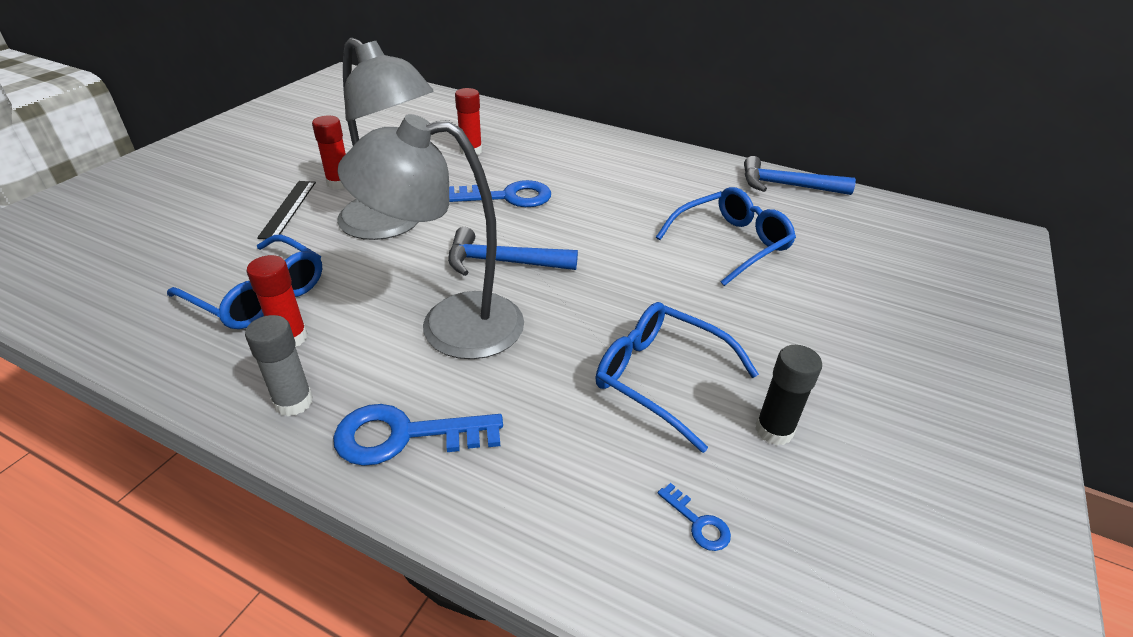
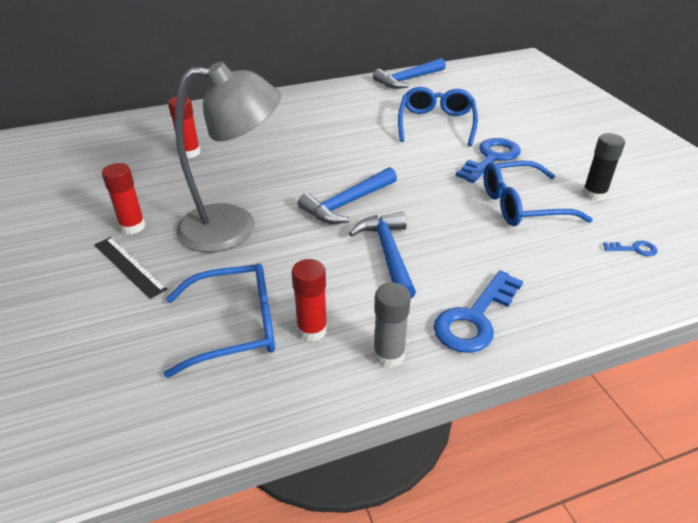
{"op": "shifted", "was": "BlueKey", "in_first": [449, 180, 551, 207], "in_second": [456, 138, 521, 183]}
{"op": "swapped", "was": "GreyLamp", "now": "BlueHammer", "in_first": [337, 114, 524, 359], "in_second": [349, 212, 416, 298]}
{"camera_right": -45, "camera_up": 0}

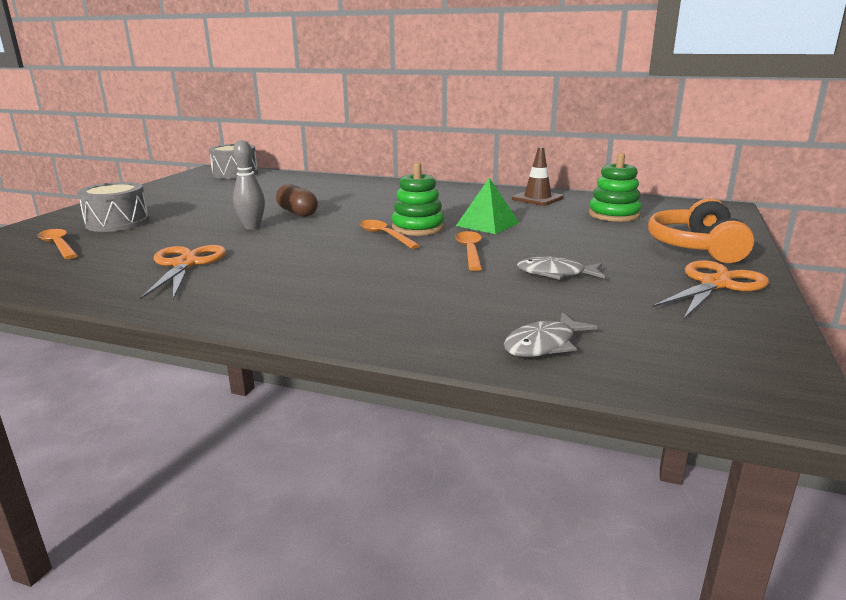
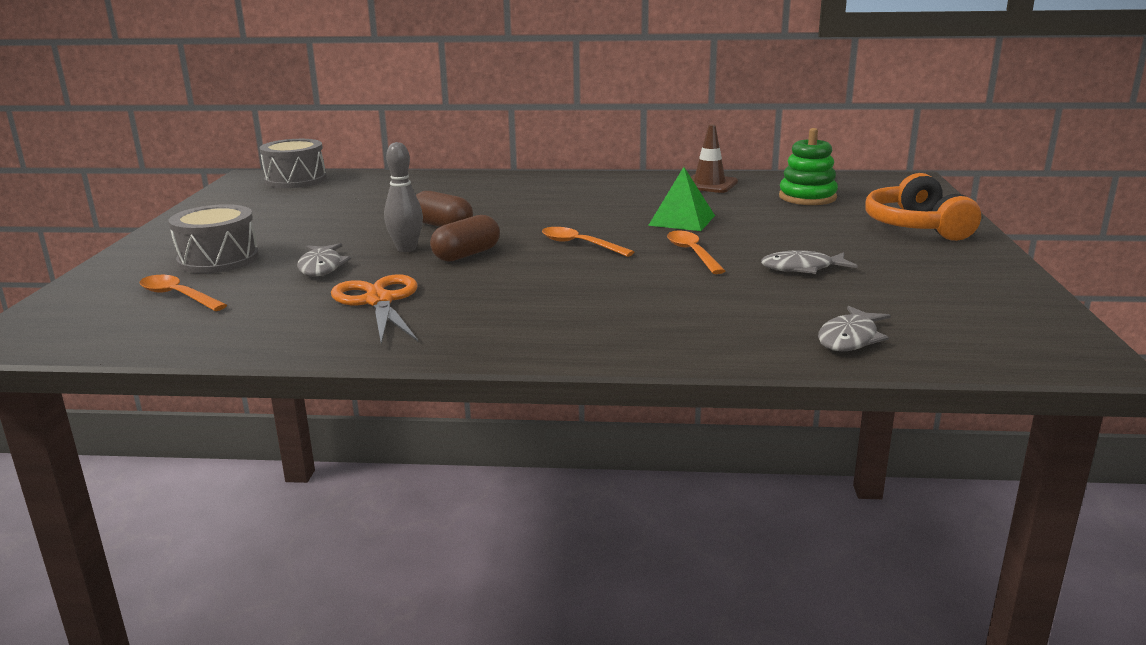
{"op": "gone", "was": "GreenStackingToy", "in_first": [392, 163, 445, 236]}
{"op": "gone", "was": "OrangeScissors", "in_first": [652, 260, 769, 319]}
{"op": "new", "now": "GreyFish", "in_second": [297, 243, 351, 276]}
{"op": "new", "now": "BrownCapsule", "in_second": [430, 215, 500, 262]}
{"camera_right": -15, "camera_up": 0}

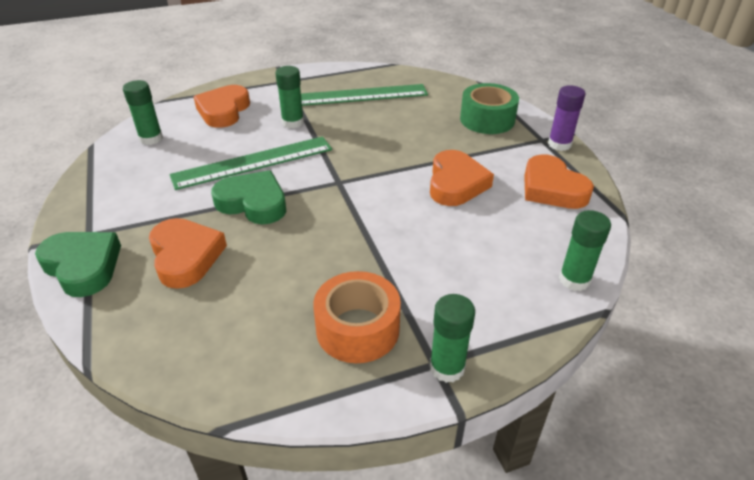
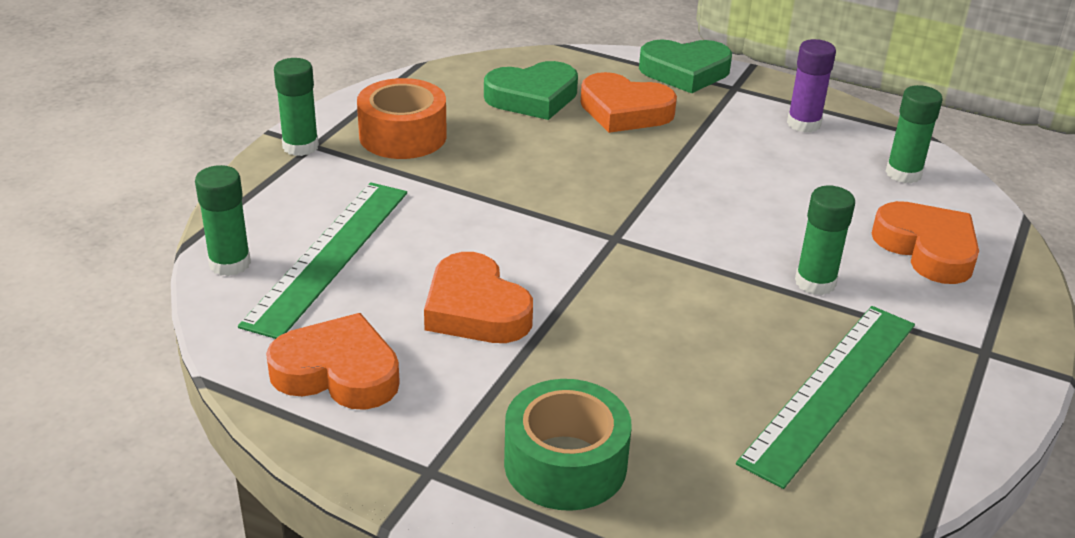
{"op": "shifted", "was": "GreenRuler", "in_first": [170, 136, 332, 190], "in_second": [238, 182, 407, 339]}
{"op": "shifted", "was": "GreenHeart", "in_first": [211, 170, 286, 224], "in_second": [484, 61, 578, 120]}
{"op": "shifted", "was": "PurpleGlueStick", "in_first": [548, 85, 585, 151], "in_second": [787, 39, 836, 133]}
{"camera_right": 135, "camera_up": -5}

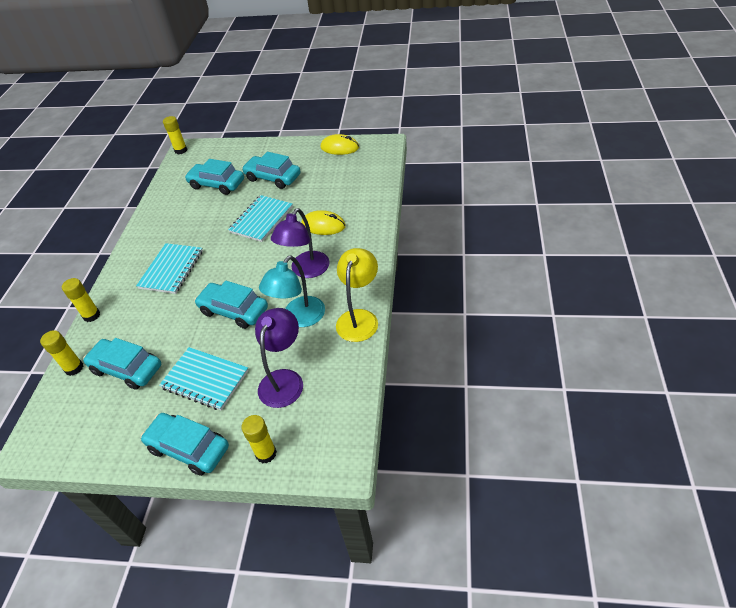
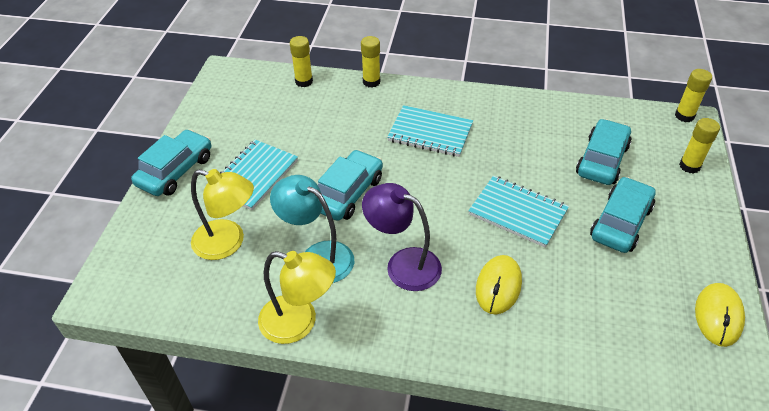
{"op": "gone", "was": "TurquoiseCar", "in_first": [83, 338, 161, 390]}
{"op": "shifted", "was": "YellowGlueStick", "in_first": [242, 415, 277, 463], "in_second": [679, 118, 720, 174]}
{"op": "repainted", "was": "PurpleLamp", "now": "YellowLamp", "in_first": [255, 308, 303, 408], "in_second": [191, 169, 254, 260]}
{"camera_right": 90, "camera_up": 0}

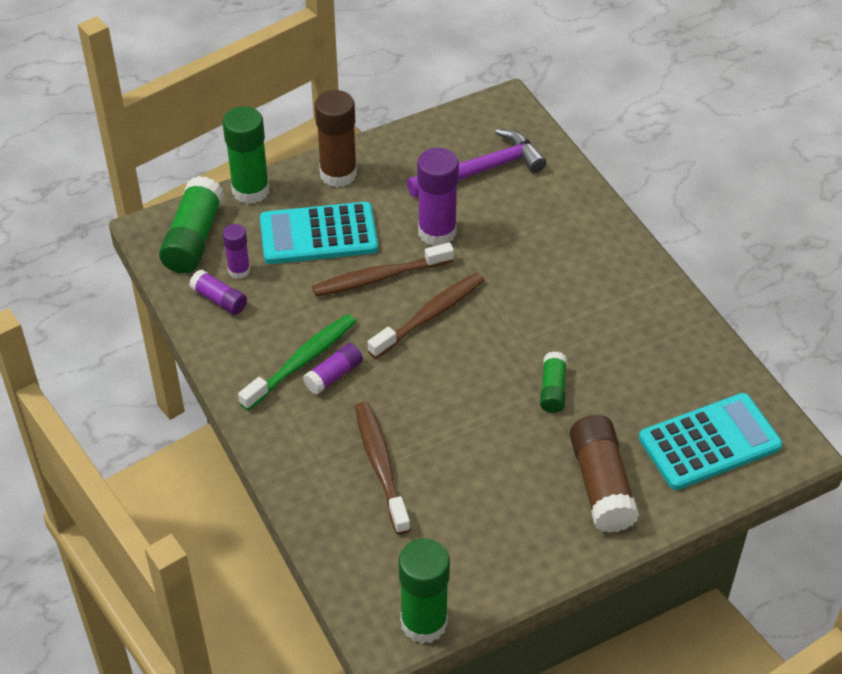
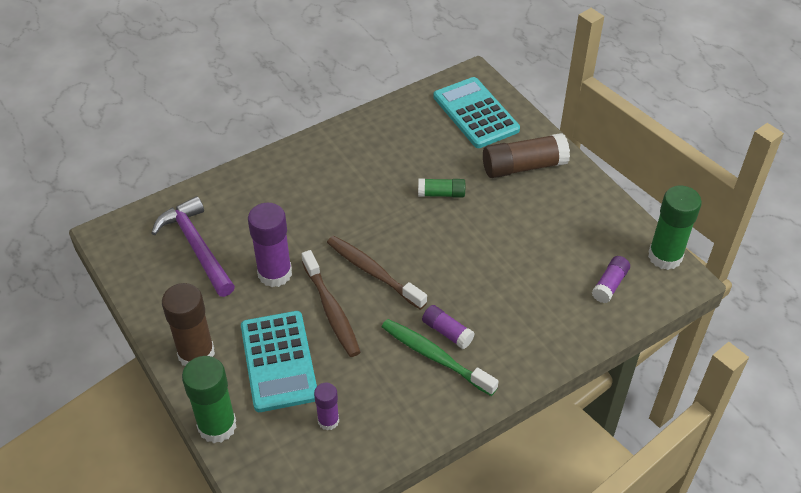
{"op": "gone", "was": "GreenGlueStick", "in_first": [159, 176, 224, 273]}
{"op": "gone", "was": "BrownToothbrush", "in_first": [355, 402, 411, 535]}
{"op": "shifted", "was": "PurpleGlueStick", "in_first": [189, 269, 247, 315], "in_second": [592, 256, 630, 303]}
{"camera_right": -95, "camera_up": 0}

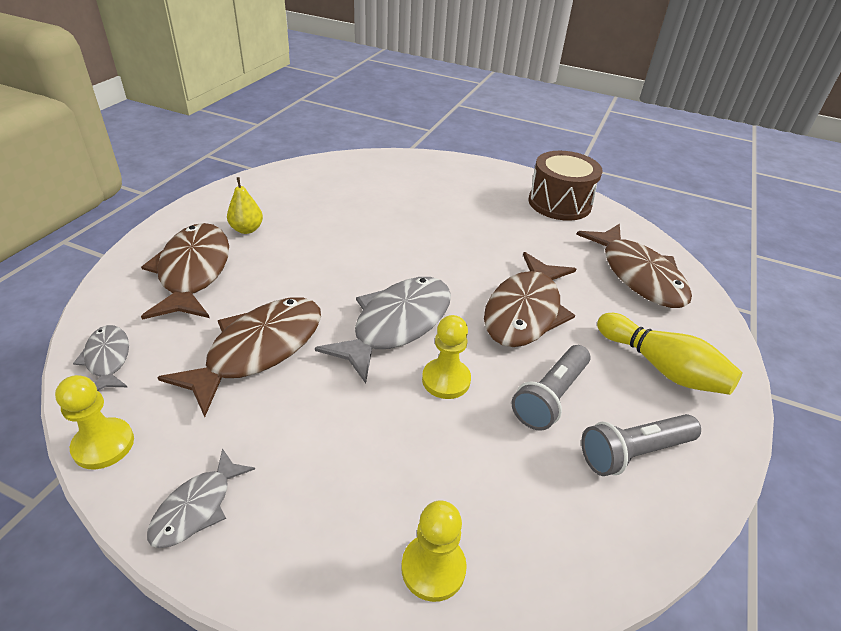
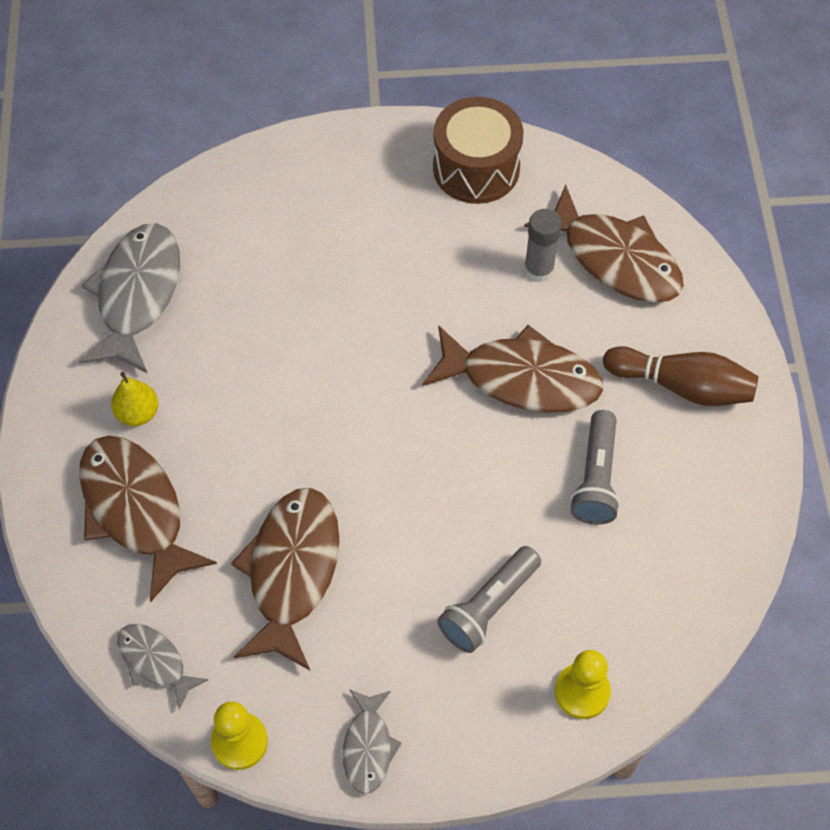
{"op": "gone", "was": "YellowPawn", "in_first": [422, 315, 471, 399]}
{"op": "new", "now": "GreyGlueStick", "in_second": [524, 209, 562, 282]}
{"op": "shifted", "was": "GreyFish", "in_first": [315, 277, 451, 384], "in_second": [79, 223, 180, 374]}
{"op": "shifted", "was": "GreyFlashlight", "in_first": [581, 414, 701, 476], "in_second": [437, 546, 541, 653]}
{"op": "repainted", "was": "YellowBowlingPin", "now": "BrownBowlingPin", "in_first": [597, 313, 742, 395], "in_second": [603, 346, 759, 406]}
{"op": "rotated", "was": "BrownFish", "in_first": [484, 252, 576, 347], "in_second": [422, 325, 604, 413], "clockwise": -75}
{"camera_right": -25, "camera_up": 20}

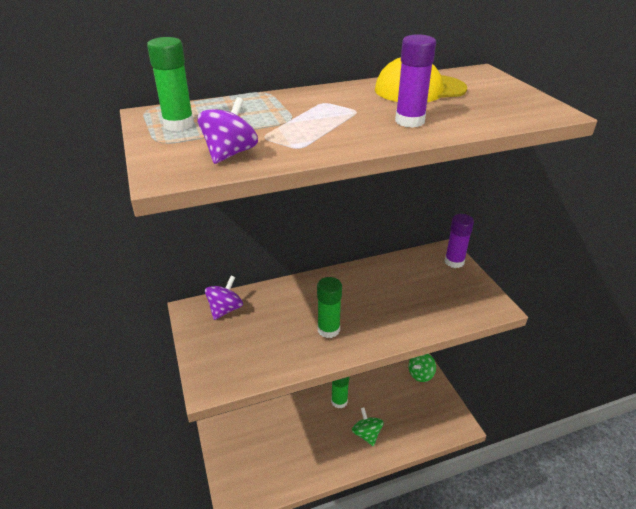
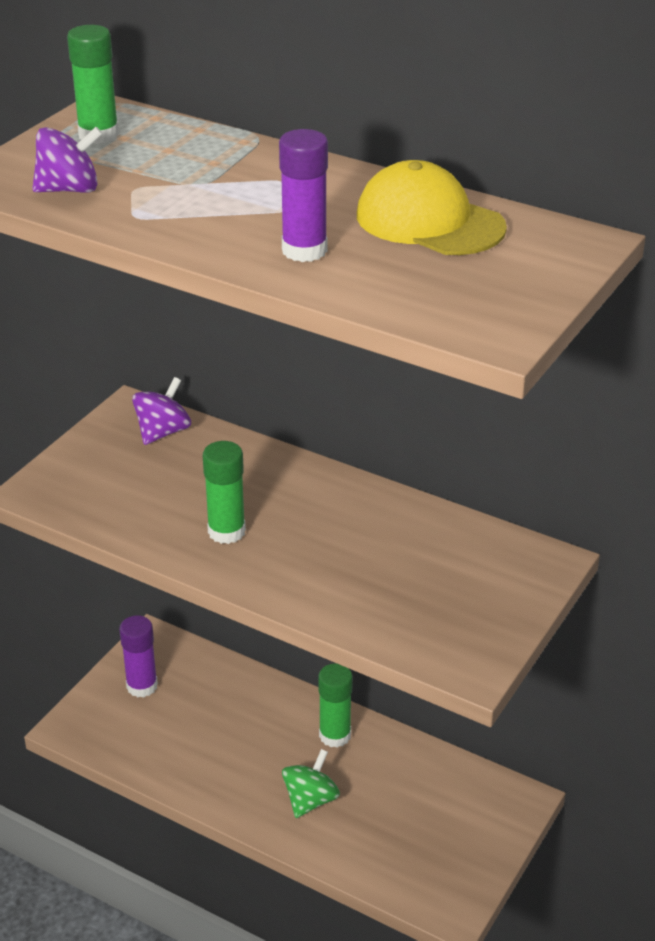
{"op": "gone", "was": "GreenSpinningTop", "in_first": [409, 354, 436, 382]}
{"op": "shifted", "was": "PurpleGlueStick", "in_first": [444, 214, 474, 268], "in_second": [119, 615, 158, 697]}
{"op": "rotated", "was": "PurpleSpinningTop", "in_first": [205, 276, 243, 320], "in_second": [132, 377, 191, 445], "clockwise": -45}
{"camera_right": 50, "camera_up": 0}

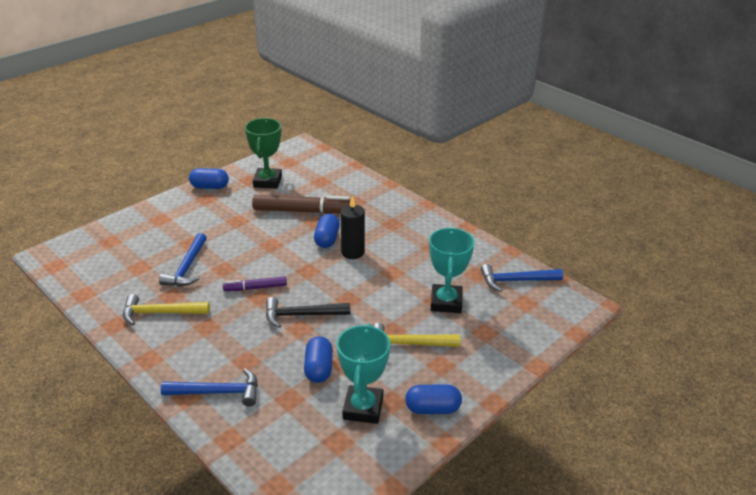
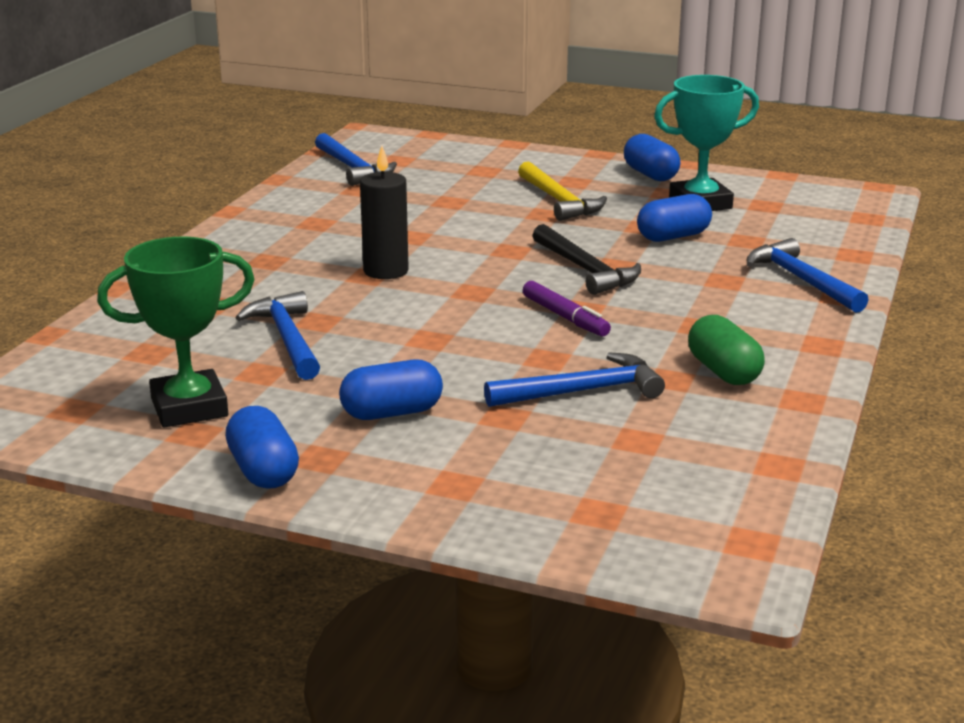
{"op": "gone", "was": "TurquoiseTrophy", "in_first": [429, 228, 475, 313]}
{"op": "shifted", "was": "BlueCapsule", "in_first": [314, 214, 340, 248], "in_second": [339, 360, 443, 420]}
{"op": "swapped", "was": "YellowHammer", "now": "GreenCapsule", "in_first": [123, 294, 210, 325], "in_second": [688, 315, 765, 385]}
{"op": "swapped", "was": "BrownMarker", "now": "BlueHammer", "in_first": [252, 195, 356, 214], "in_second": [235, 291, 320, 380]}
{"camera_right": -115, "camera_up": -10}

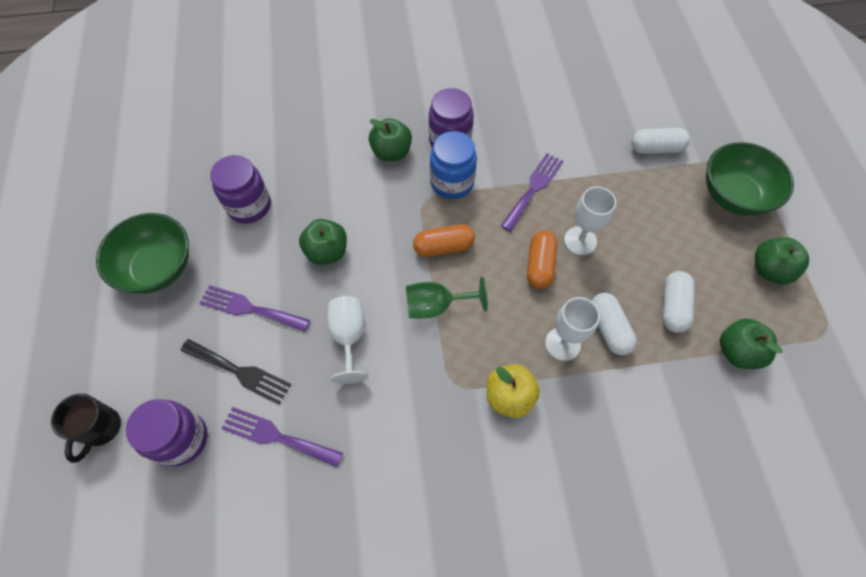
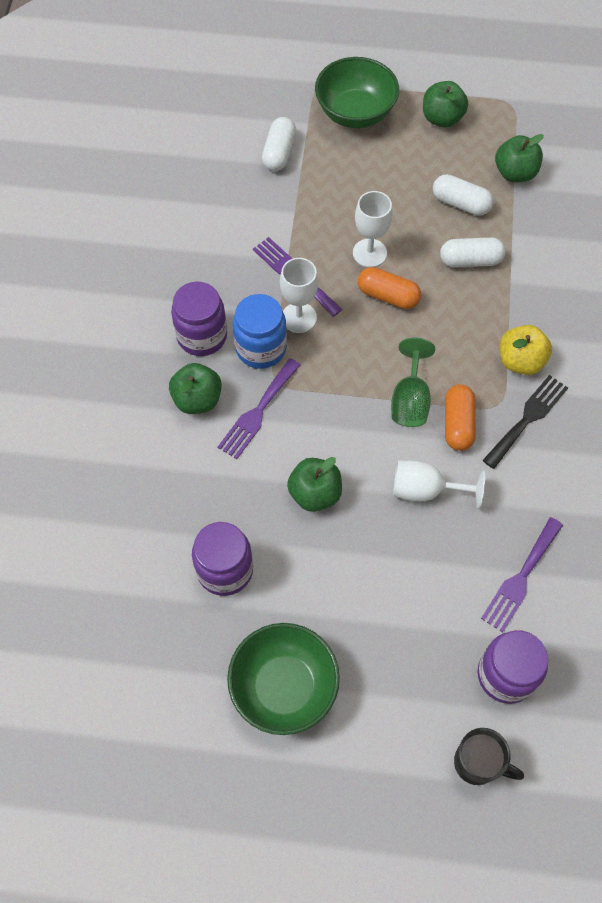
{"op": "shifted", "was": "BlackFork", "in_first": [181, 339, 291, 404], "in_second": [482, 375, 568, 469]}
{"op": "shifted", "was": "PurpleFork", "in_first": [199, 285, 310, 332], "in_second": [217, 358, 300, 459]}
{"op": "shifted", "was": "OrangeCapsule", "in_first": [413, 224, 475, 257], "in_second": [445, 384, 476, 451]}
{"op": "shifted", "was": "WhiteGoblet", "in_first": [545, 297, 600, 361], "in_second": [280, 258, 318, 333]}
{"camera_right": -75, "camera_up": 0}

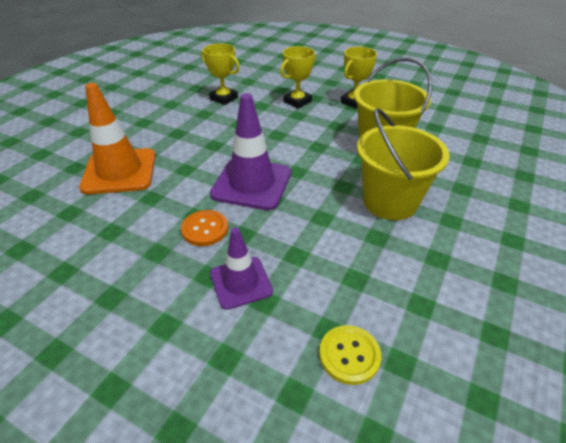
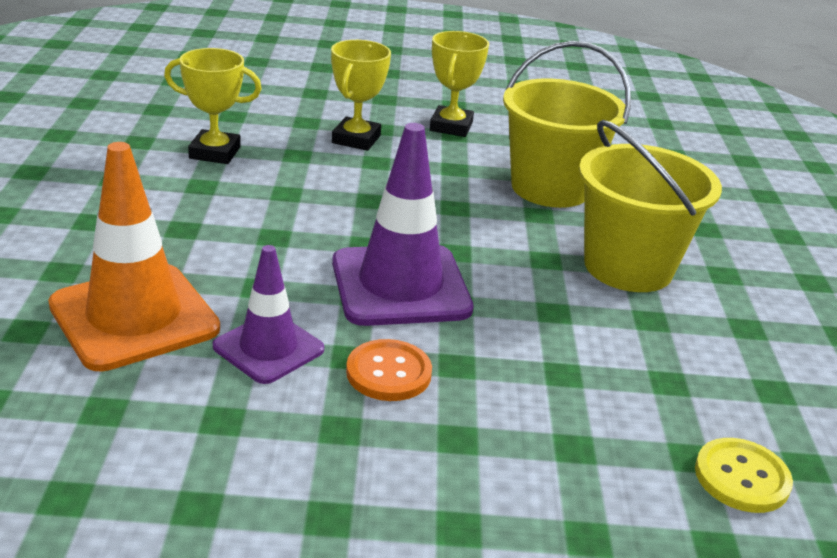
{"op": "shifted", "was": "PurpleTrafficCone", "in_first": [210, 228, 273, 310], "in_second": [213, 245, 324, 384]}
{"camera_right": -30, "camera_up": -10}

